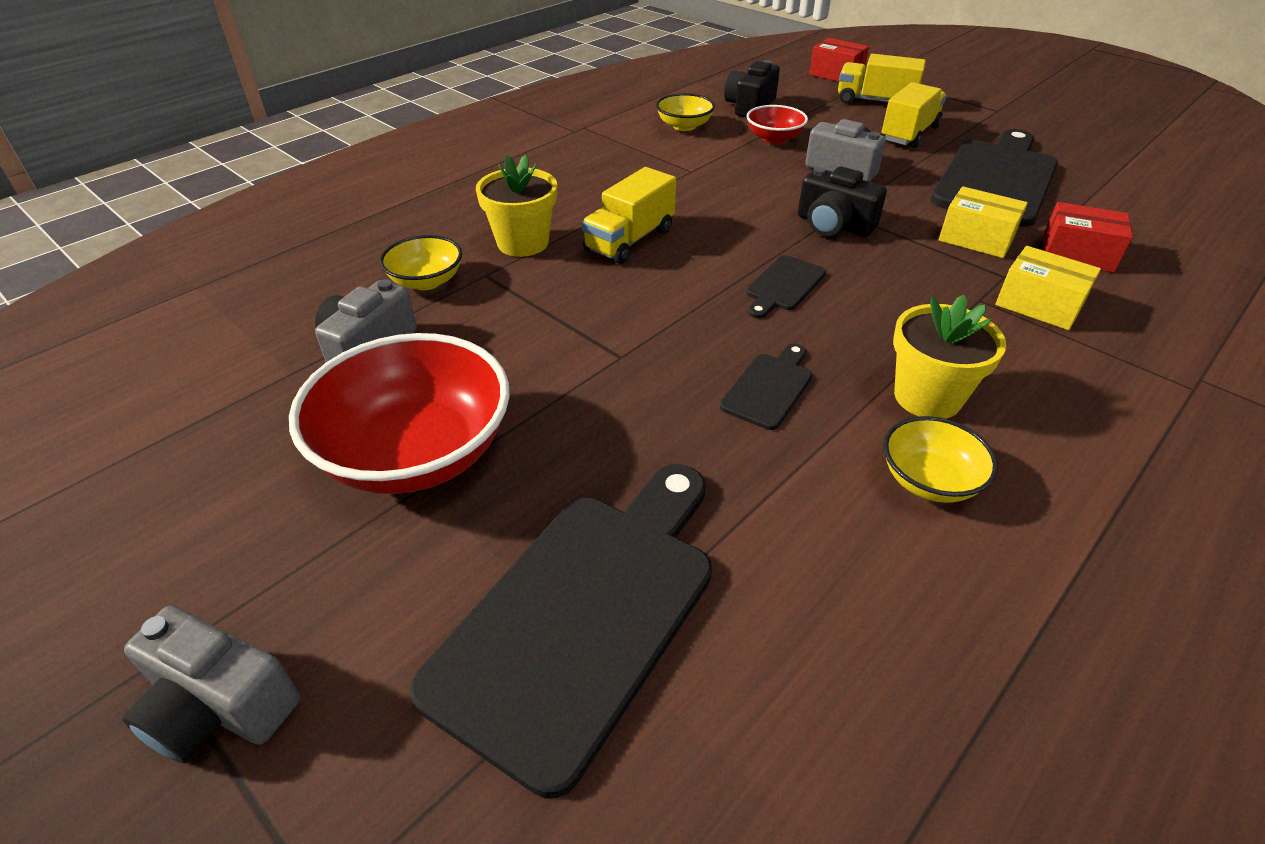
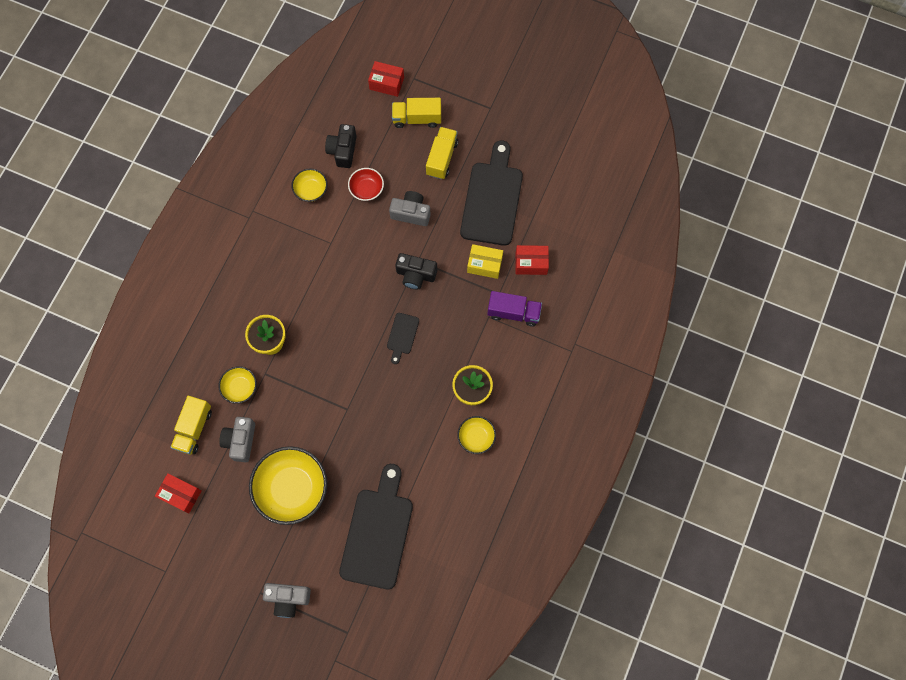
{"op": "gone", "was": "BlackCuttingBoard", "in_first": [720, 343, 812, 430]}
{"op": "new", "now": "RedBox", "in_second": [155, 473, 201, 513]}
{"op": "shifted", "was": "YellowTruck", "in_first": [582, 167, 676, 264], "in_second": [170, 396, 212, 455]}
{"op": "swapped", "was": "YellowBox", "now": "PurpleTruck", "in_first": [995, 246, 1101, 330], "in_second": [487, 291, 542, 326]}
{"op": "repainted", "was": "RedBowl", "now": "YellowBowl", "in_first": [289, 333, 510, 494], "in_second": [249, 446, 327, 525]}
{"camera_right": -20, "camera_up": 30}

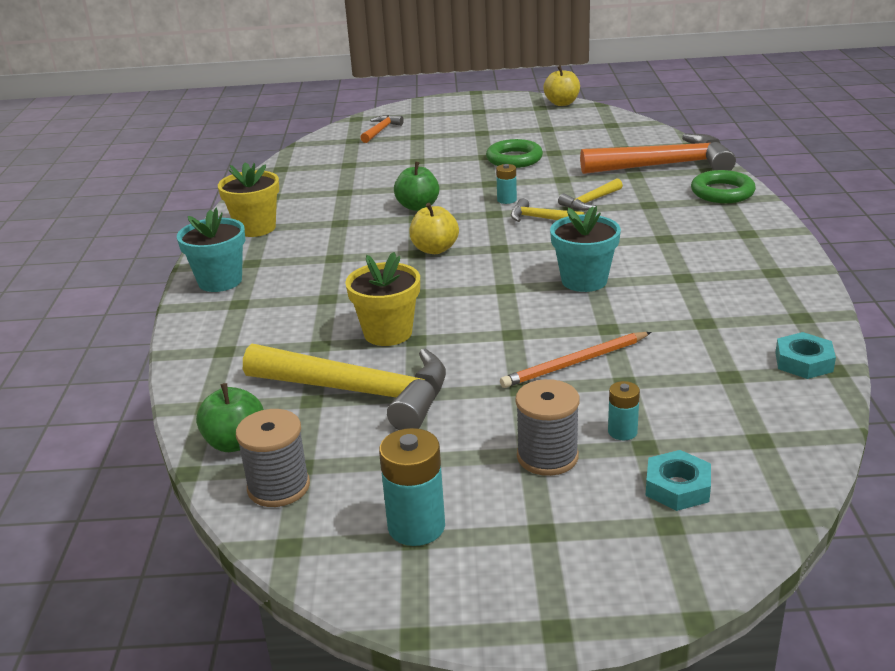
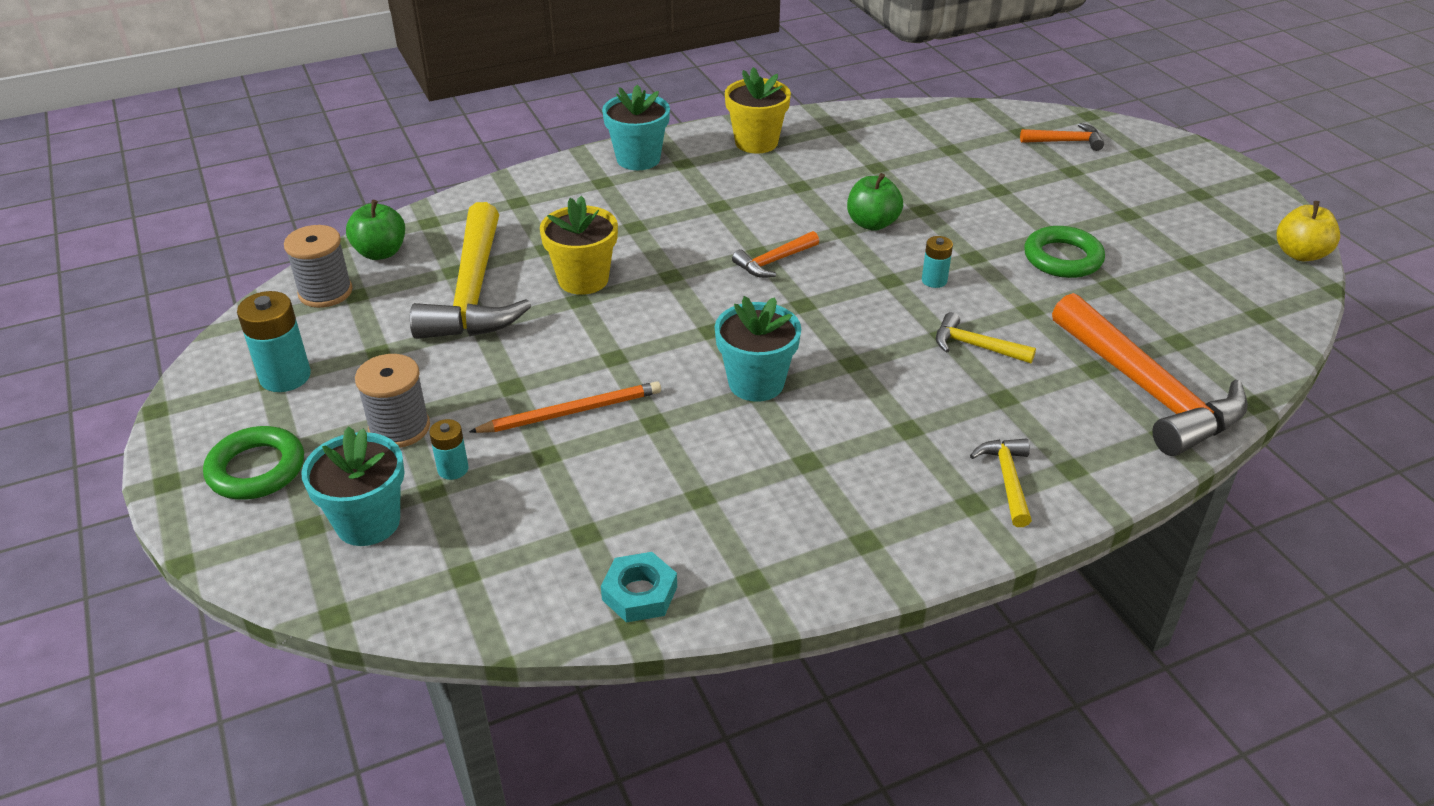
{"op": "shifted", "was": "YellowHammer", "in_first": [511, 198, 584, 222], "in_second": [970, 438, 1032, 527]}
{"op": "shifted", "was": "GreenRing", "in_first": [691, 170, 756, 203], "in_second": [203, 426, 304, 500]}
{"op": "swapped", "was": "YellowApple", "now": "OrangeHammer", "in_first": [409, 203, 459, 254], "in_second": [732, 231, 819, 278]}
{"op": "swapped", "was": "TurquoiseNut", "now": "TurquoiseFlowerPot", "in_first": [646, 450, 711, 511], "in_second": [301, 426, 405, 546]}
{"op": "rotated", "was": "OrangePencil", "in_first": [500, 332, 651, 388], "in_second": [469, 381, 661, 433], "clockwise": 120}
{"camera_right": 65, "camera_up": 10}

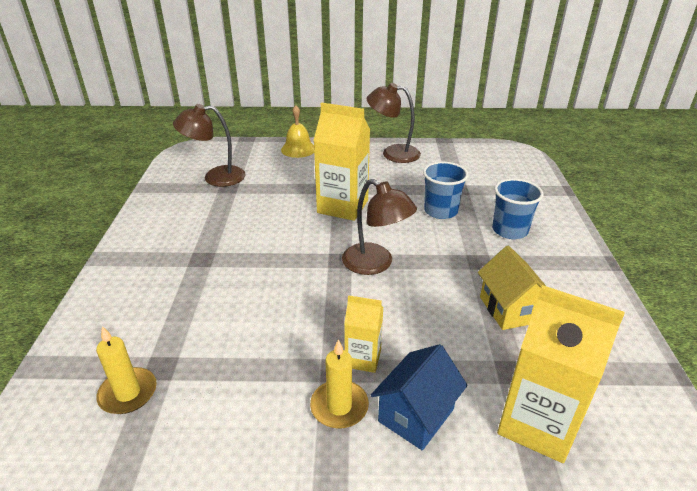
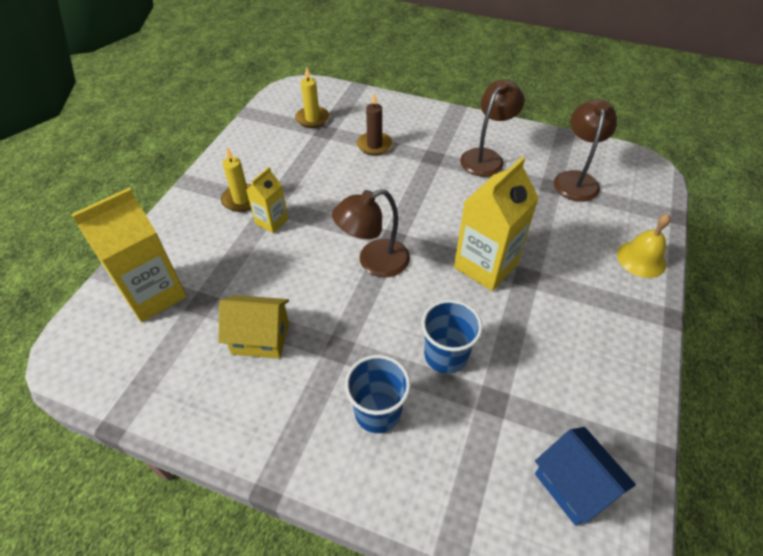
{"op": "new", "now": "BrownCandle", "in_second": [357, 93, 393, 156]}
{"op": "shifted", "was": "BrownLamp", "in_first": [367, 83, 421, 163], "in_second": [460, 79, 524, 177]}
{"op": "shifted", "was": "BlueHouse", "in_first": [371, 344, 468, 450], "in_second": [535, 427, 636, 526]}
{"camera_right": 110, "camera_up": 15}

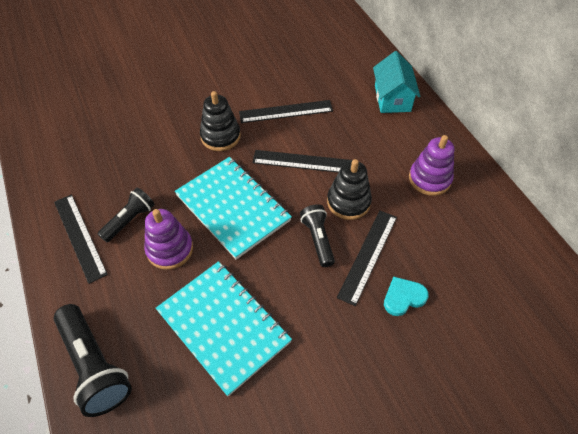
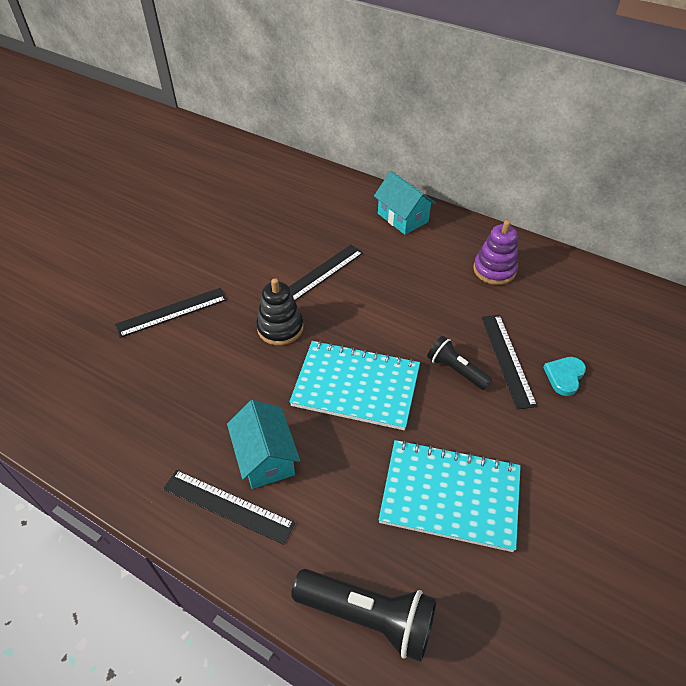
{"op": "gone", "was": "PurpleStackingToy", "in_first": [145, 209, 193, 270]}
{"op": "gone", "was": "BlackStackingToy", "in_first": [327, 159, 372, 220]}
{"op": "shifted", "was": "BlackRuler", "in_first": [252, 150, 352, 173], "in_second": [115, 288, 227, 338]}
{"op": "swapped", "was": "BlackFlashlight", "now": "TurquoiseHouse", "in_first": [98, 188, 155, 242], "in_second": [227, 400, 300, 489]}
{"camera_right": -35, "camera_up": -5}

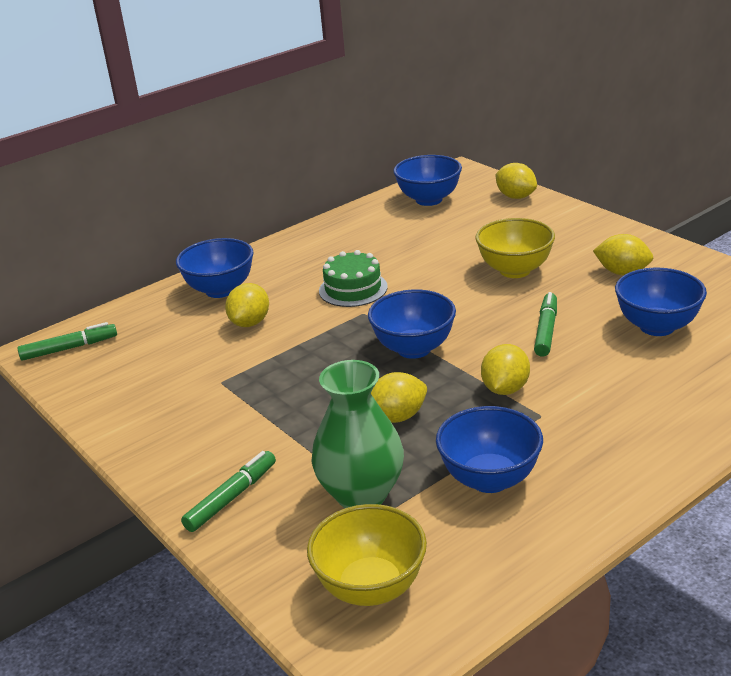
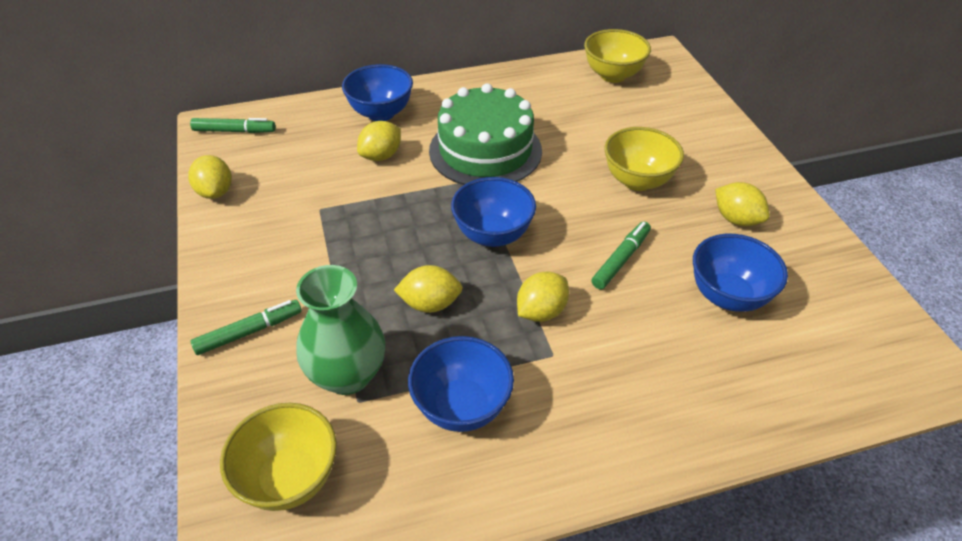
{"op": "shifted", "was": "YellowLemon", "in_first": [495, 163, 537, 199], "in_second": [188, 155, 232, 199]}
{"op": "repainted", "was": "BlueBowl", "now": "YellowBowl", "in_first": [393, 155, 462, 206], "in_second": [584, 29, 651, 83]}
{"op": "scaled", "was": "GreenCake", "in_first": [319, 250, 388, 307], "in_second": [429, 84, 542, 185], "ratio": 1.76}
{"camera_right": 20, "camera_up": 15}

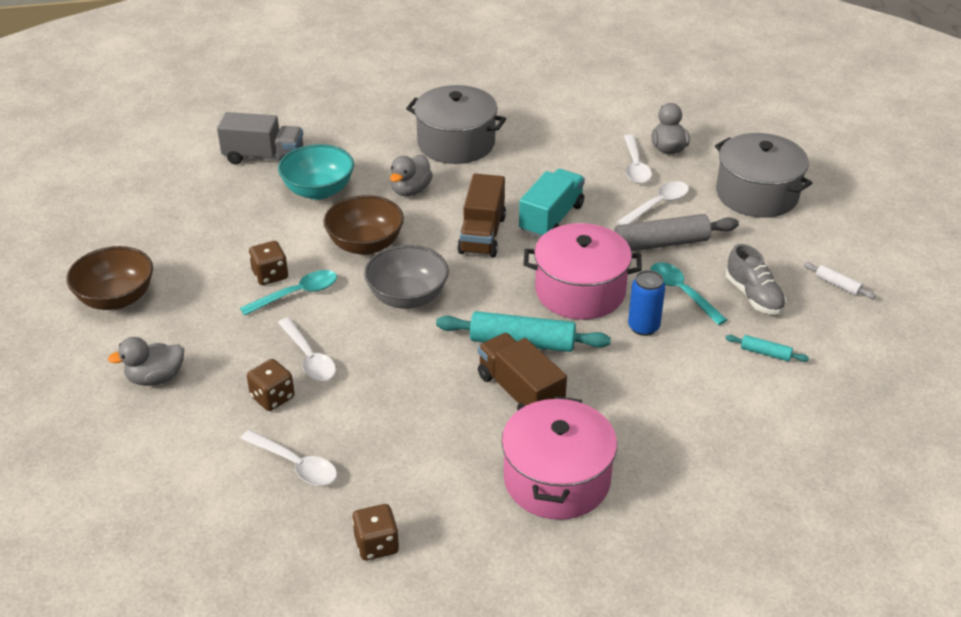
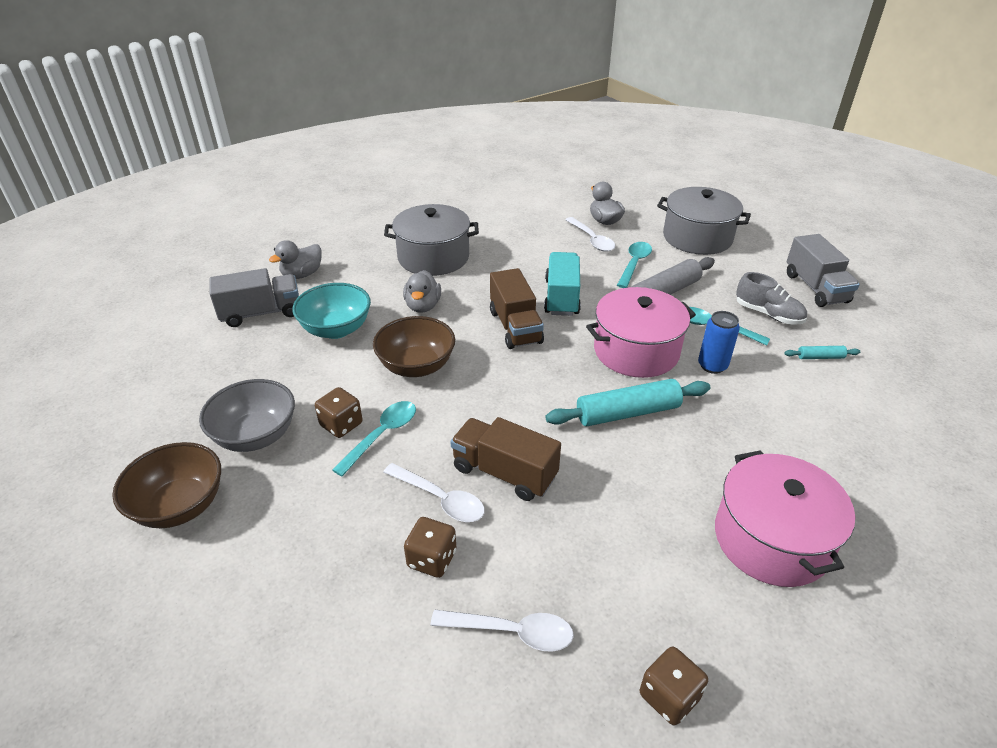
{"op": "shifted", "was": "GreyDuck", "in_first": [108, 337, 184, 386], "in_second": [269, 240, 322, 279]}
{"op": "shifted", "was": "GreyBowl", "in_first": [364, 245, 449, 309], "in_second": [199, 379, 295, 452]}
{"op": "shifted", "was": "BrownTruck", "in_first": [478, 333, 567, 410], "in_second": [450, 417, 561, 501]}
{"op": "swapped", "was": "WhiteRollingPin", "now": "GreyTruck", "in_first": [804, 262, 876, 299], "in_second": [787, 234, 860, 307]}
{"op": "repainted", "was": "WhiteSpoon", "now": "TurquoiseSpoon", "in_first": [617, 181, 689, 225], "in_second": [617, 242, 652, 288]}
{"camera_right": -25, "camera_up": 0}

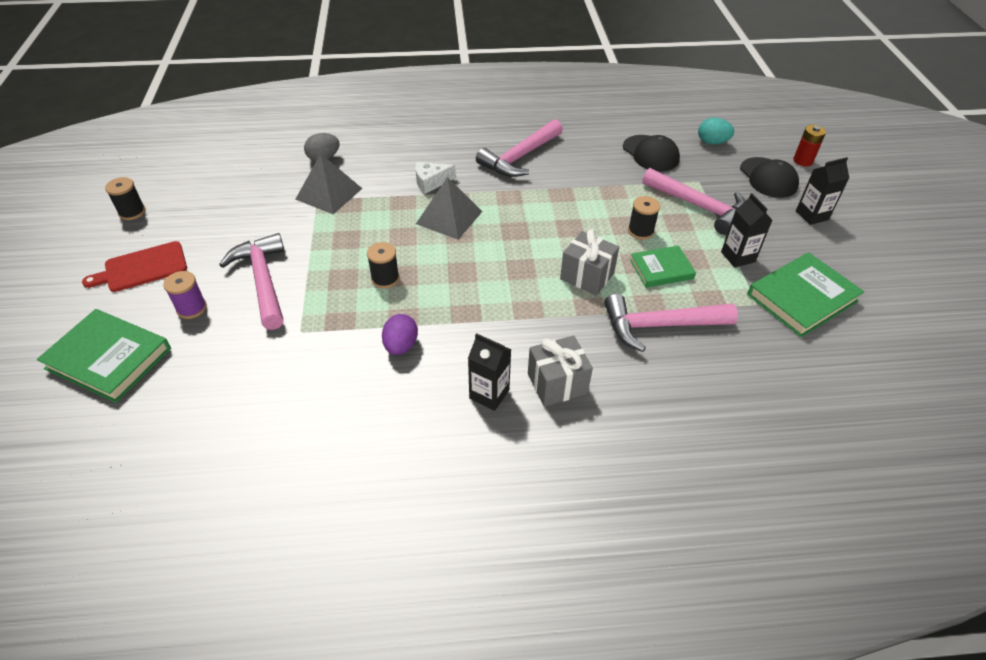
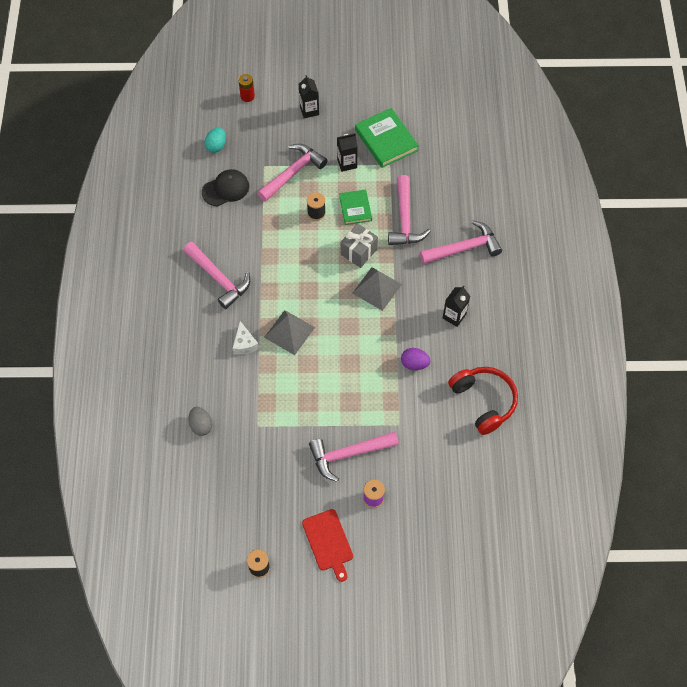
{"op": "gone", "was": "GreenBook", "in_first": [37, 309, 171, 403]}
{"op": "gone", "was": "BlackSpool", "in_first": [367, 242, 399, 288]}
{"op": "gone", "was": "GreyGift", "in_first": [528, 335, 593, 407]}
{"op": "gone", "was": "BlackCap", "in_first": [740, 157, 799, 198]}
{"op": "new", "now": "PinkHammer", "in_second": [420, 220, 502, 264]}
{"op": "new", "now": "RedHeadphones", "in_second": [448, 367, 518, 435]}
{"op": "shifted", "was": "GreyPyramid", "in_first": [295, 154, 362, 214], "in_second": [352, 267, 402, 311]}
{"camera_right": -85, "camera_up": 15}

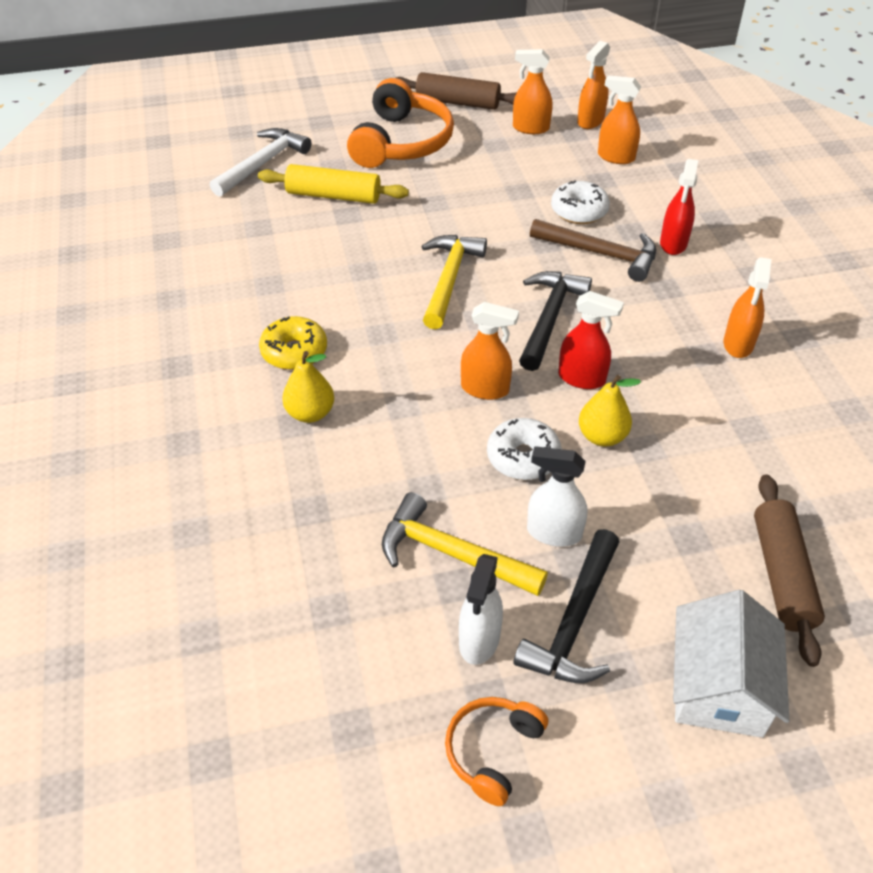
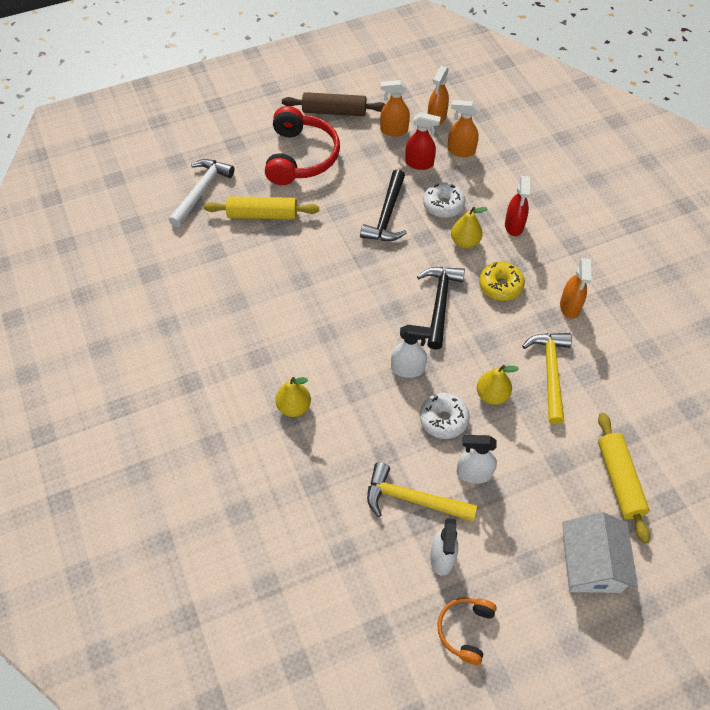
{"op": "shifted", "was": "YellowDonut", "in_first": [259, 316, 327, 370], "in_second": [479, 262, 525, 301]}
{"op": "shifted", "was": "YellowHammer", "in_first": [421, 235, 487, 329], "in_second": [522, 333, 572, 424]}
{"op": "shifted", "was": "BlackHammer", "in_first": [514, 529, 619, 683], "in_second": [360, 169, 407, 241]}
{"op": "shifted", "was": "RedSprayBottle", "in_first": [558, 291, 624, 389], "in_second": [405, 112, 441, 170]}
{"op": "swapped", "was": "BrownHammer", "now": "YellowPear", "in_first": [530, 219, 656, 282], "in_second": [451, 207, 487, 248]}
{"op": "repainted", "was": "OrangeHeadphones", "now": "RedHeadphones", "in_first": [347, 78, 454, 168], "in_second": [265, 106, 340, 185]}
{"op": "repainted", "was": "OrangeSprayBottle", "now": "WhiteSprayBottle", "in_first": [461, 302, 519, 400], "in_second": [391, 325, 432, 378]}
{"op": "repainted", "was": "BrownRollingPin", "now": "YellowRollingPin", "in_first": [754, 474, 825, 667], "in_second": [598, 412, 650, 544]}
{"camera_right": -10, "camera_up": 10}

